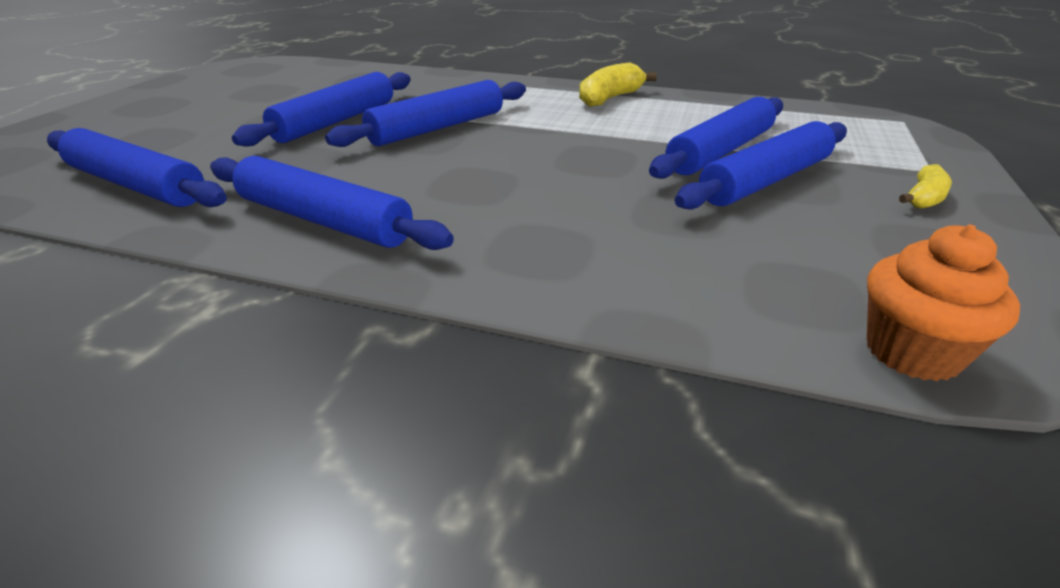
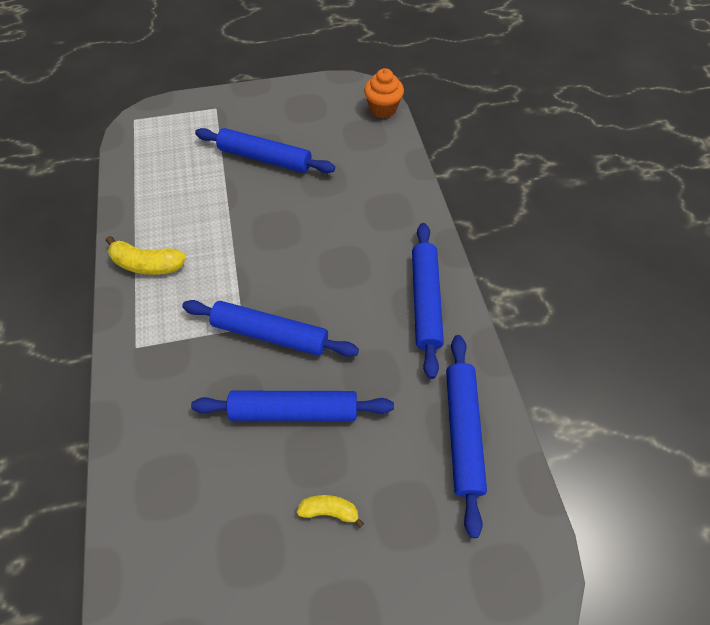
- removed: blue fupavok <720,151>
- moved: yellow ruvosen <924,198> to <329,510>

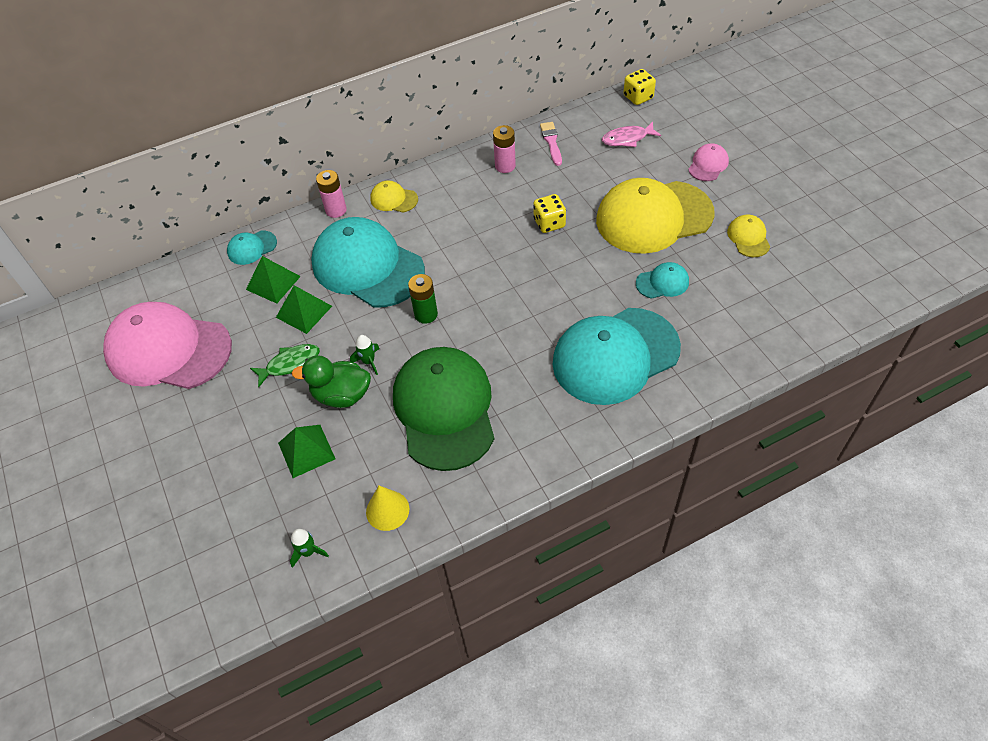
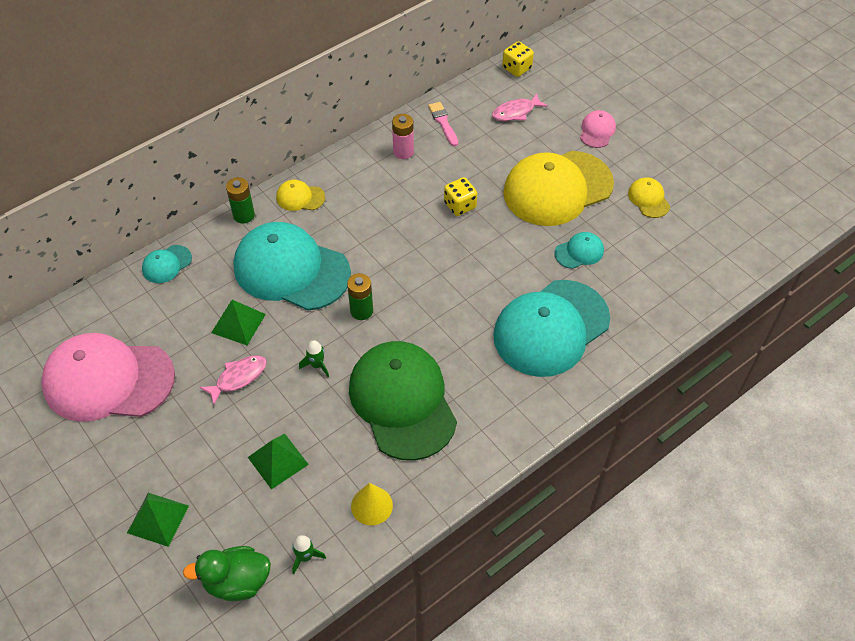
- moved: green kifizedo <273,282> to <158,519>
- recoloured: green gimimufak <290,364> to pink gimimufak <238,378>
- moved: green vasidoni <341,395> to <237,582>
- recoloured: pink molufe <336,210> to green molufe <244,215>

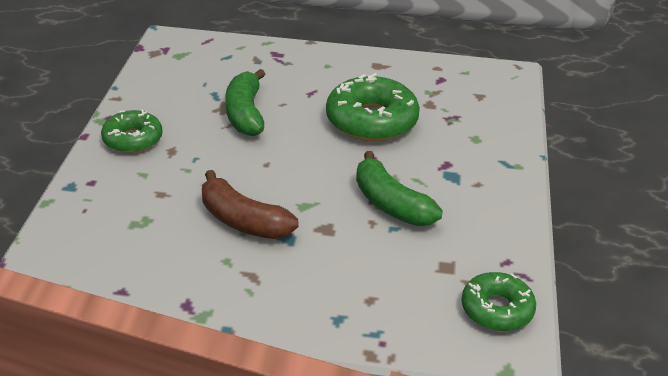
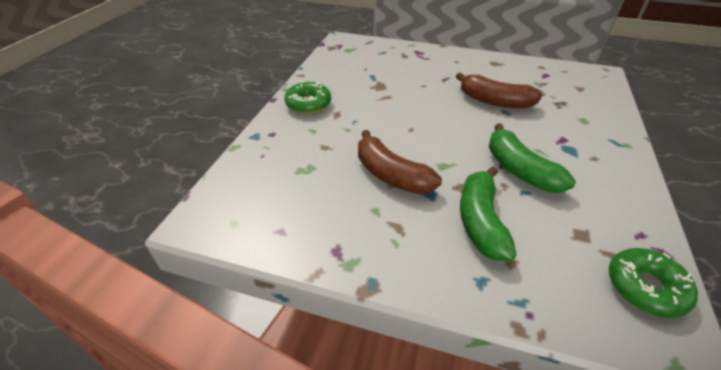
- moved: green ruvosen <245,114> to <480,222>
- replaced: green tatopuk <371,120> to brown ruvosen <494,101>

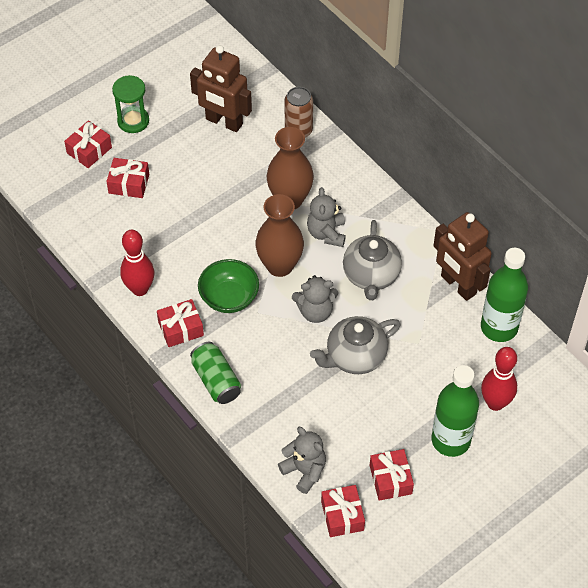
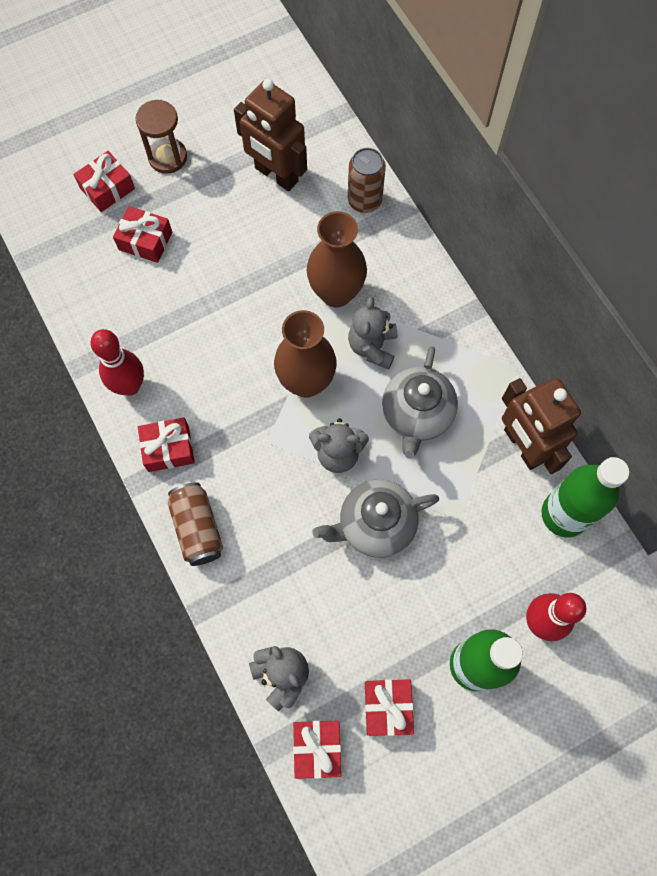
- recoloured: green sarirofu <133,121> to brown sarirofu <167,157>
- recoloured: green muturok <216,380> to brown muturok <197,528>
- removed: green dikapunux <229,298>

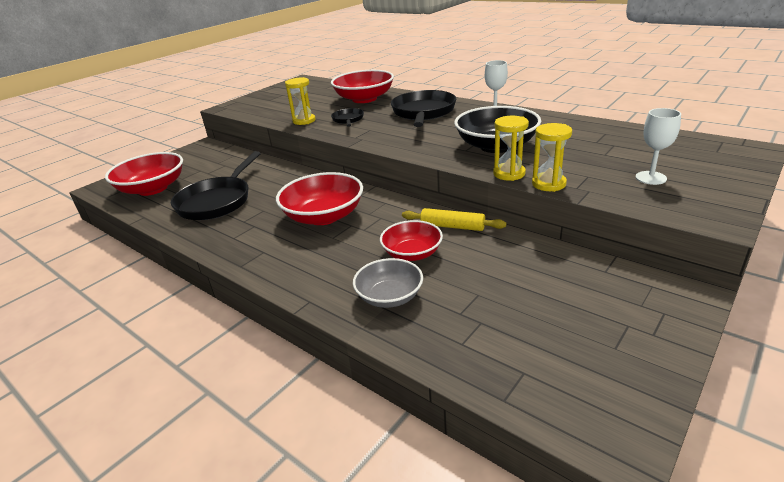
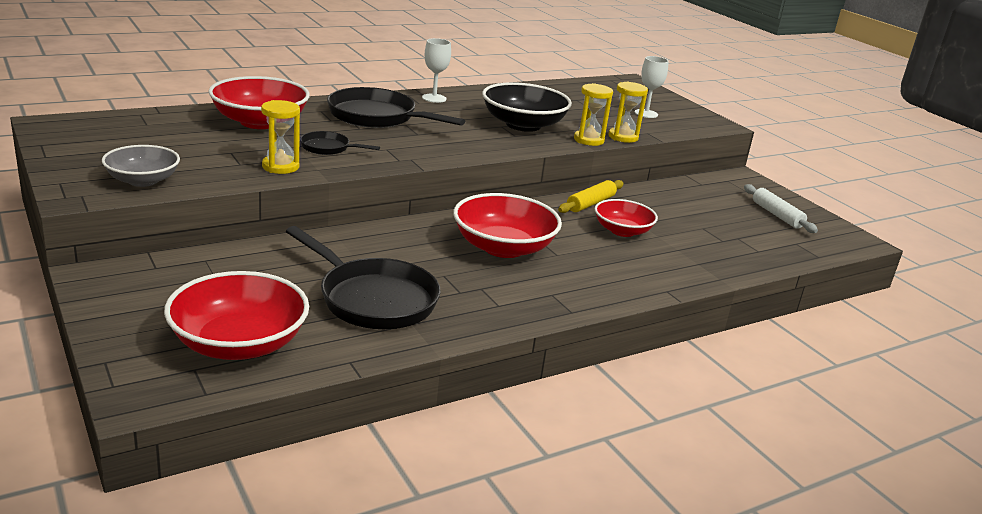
- moved: grey dikapunux <389,296> to <143,180>
- added: white fupavok <777,215>

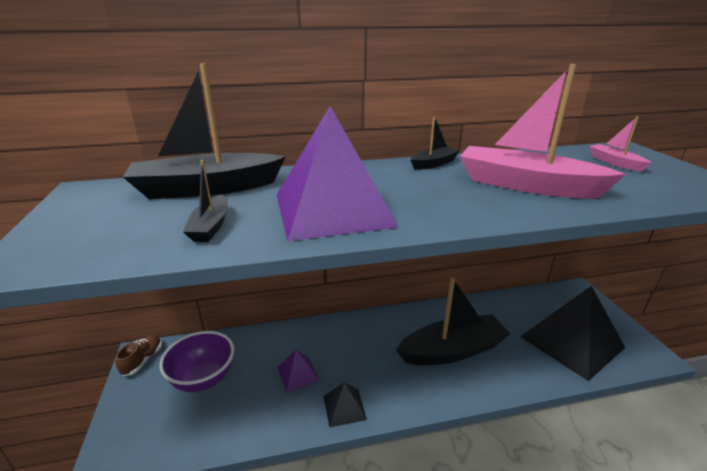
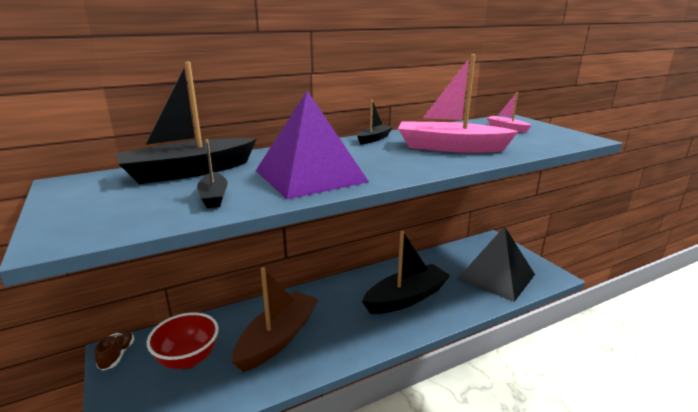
- recoloured: purple dikapunux <203,379> to red dikapunux <188,359>
- replaced: purple kifizedo <298,374> to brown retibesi <278,338>
- removed: black kifizedo <344,407>

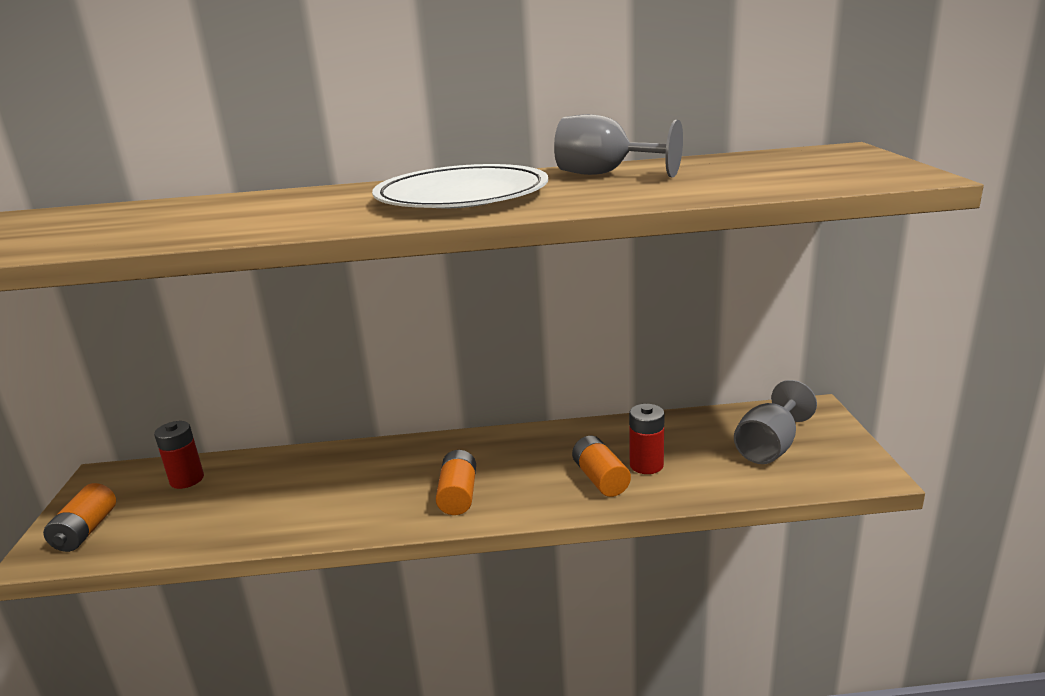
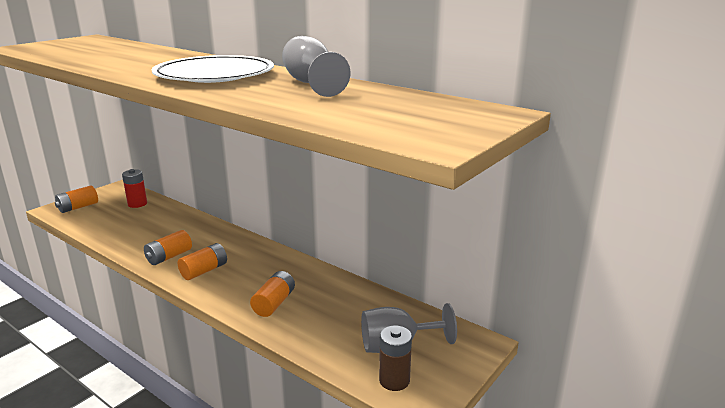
- removed: red molufe <646,465>
- added: orange molufe <169,257>
- added: brown molufe <394,380>

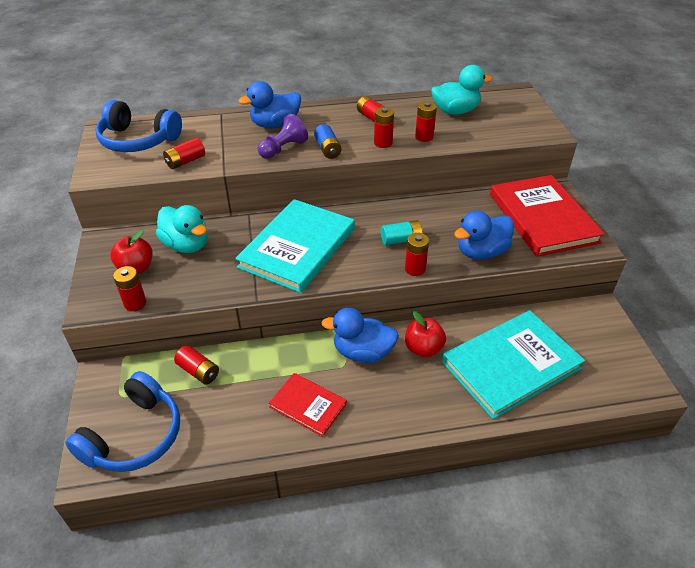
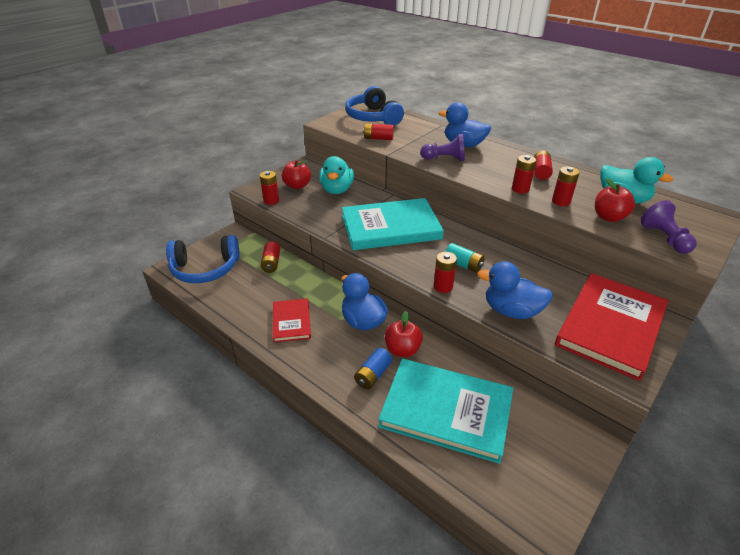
- moved: blue molufe <327,149> to <373,375>
- added: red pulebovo <609,217>
- added: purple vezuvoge <664,238>

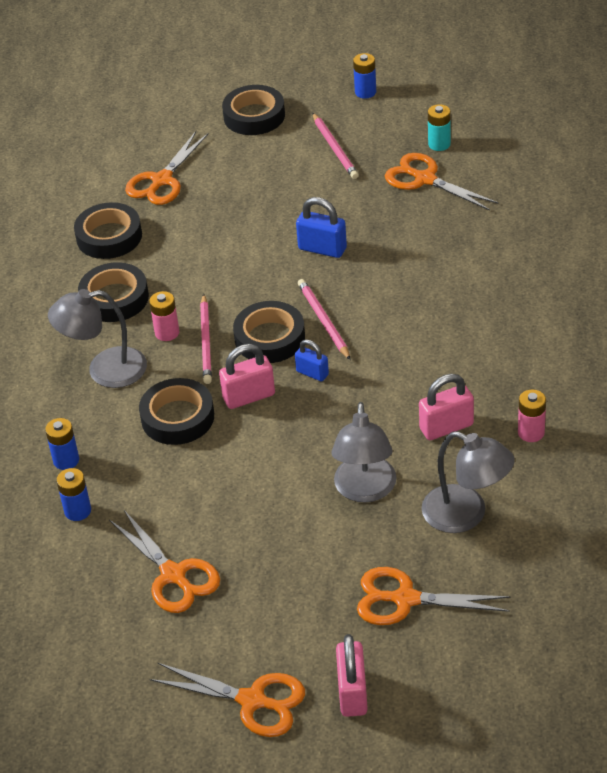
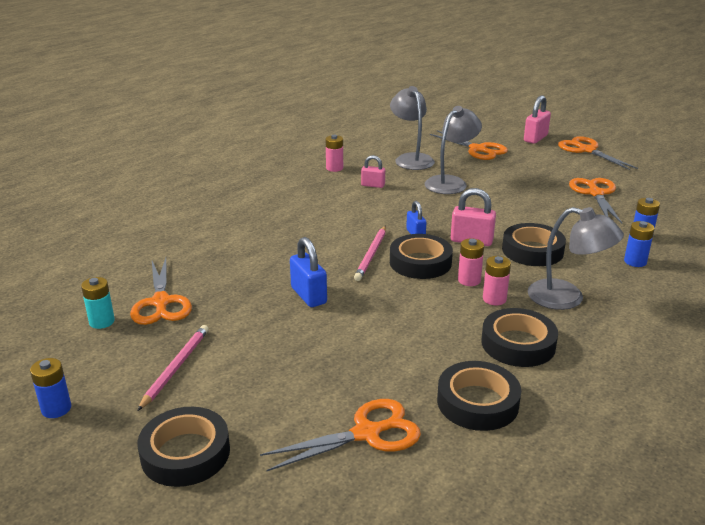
- replaced: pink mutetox <206,342> to pink molufe <469,280>
- resized: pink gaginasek <446,427> = <373,185> x0.64

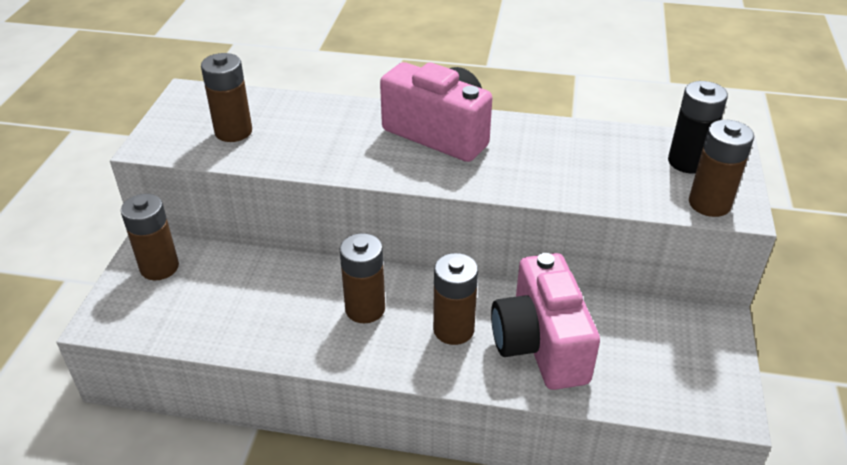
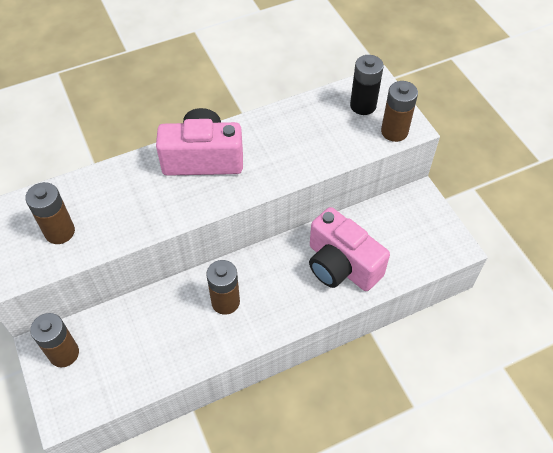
- removed: brown molufe <453,329>

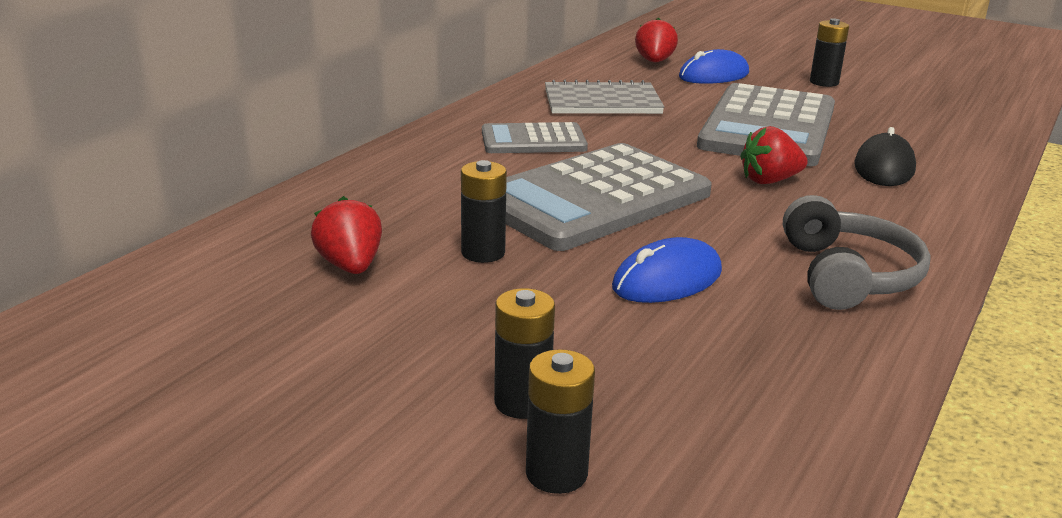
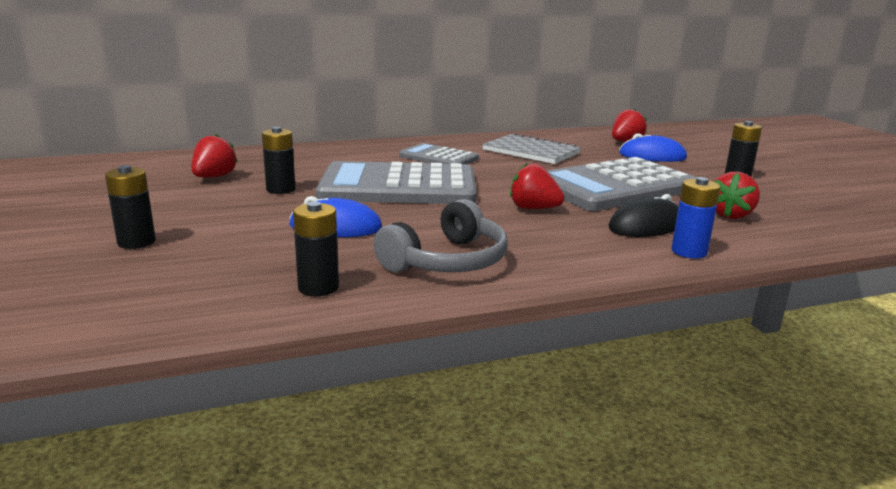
- moved: black molufe <556,473> to <318,287>
- added: blue molufe <689,252>
- added: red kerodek <730,215>

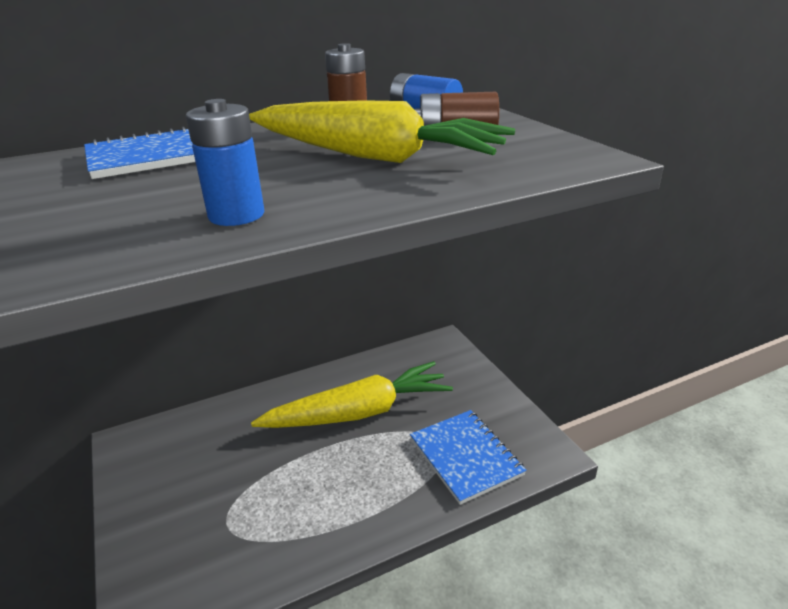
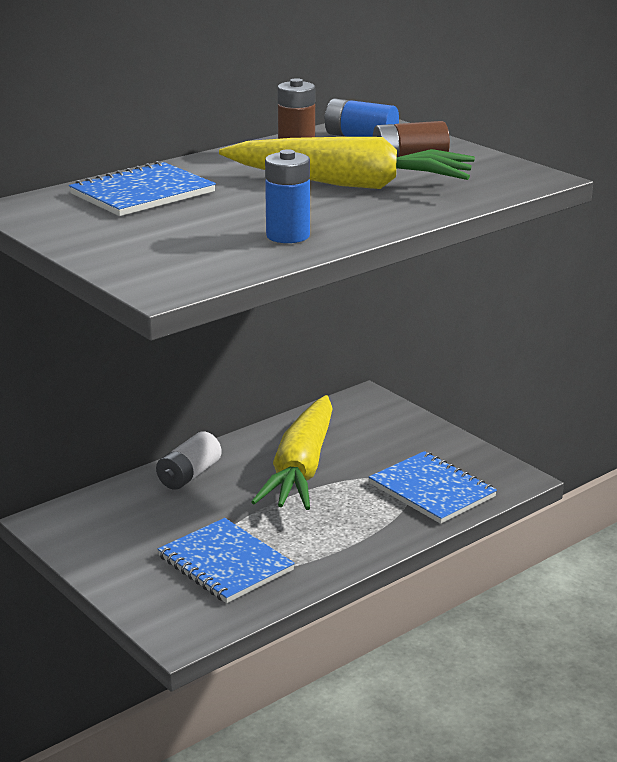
- turned: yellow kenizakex <359,412> = <301,468> 135 degrees clockwise
- added: white molufe <189,475>
- added: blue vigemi <225,563>

